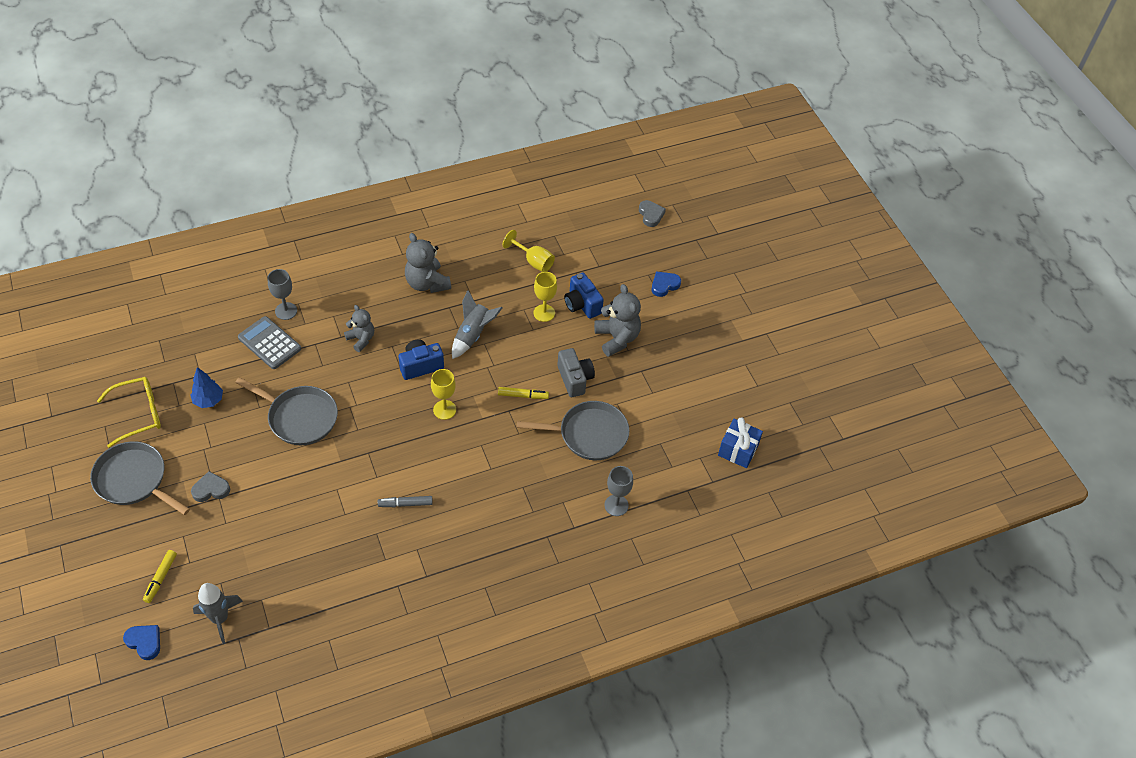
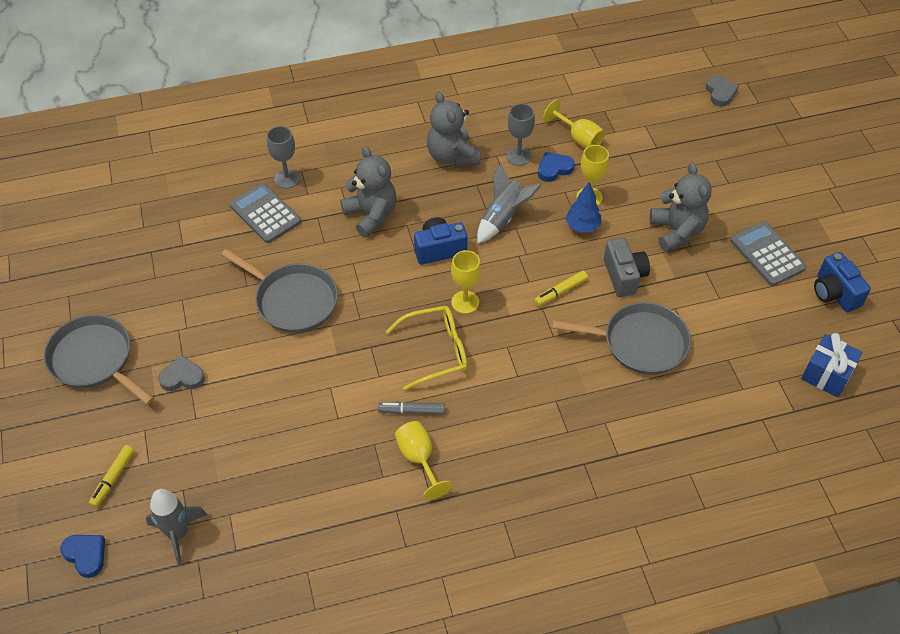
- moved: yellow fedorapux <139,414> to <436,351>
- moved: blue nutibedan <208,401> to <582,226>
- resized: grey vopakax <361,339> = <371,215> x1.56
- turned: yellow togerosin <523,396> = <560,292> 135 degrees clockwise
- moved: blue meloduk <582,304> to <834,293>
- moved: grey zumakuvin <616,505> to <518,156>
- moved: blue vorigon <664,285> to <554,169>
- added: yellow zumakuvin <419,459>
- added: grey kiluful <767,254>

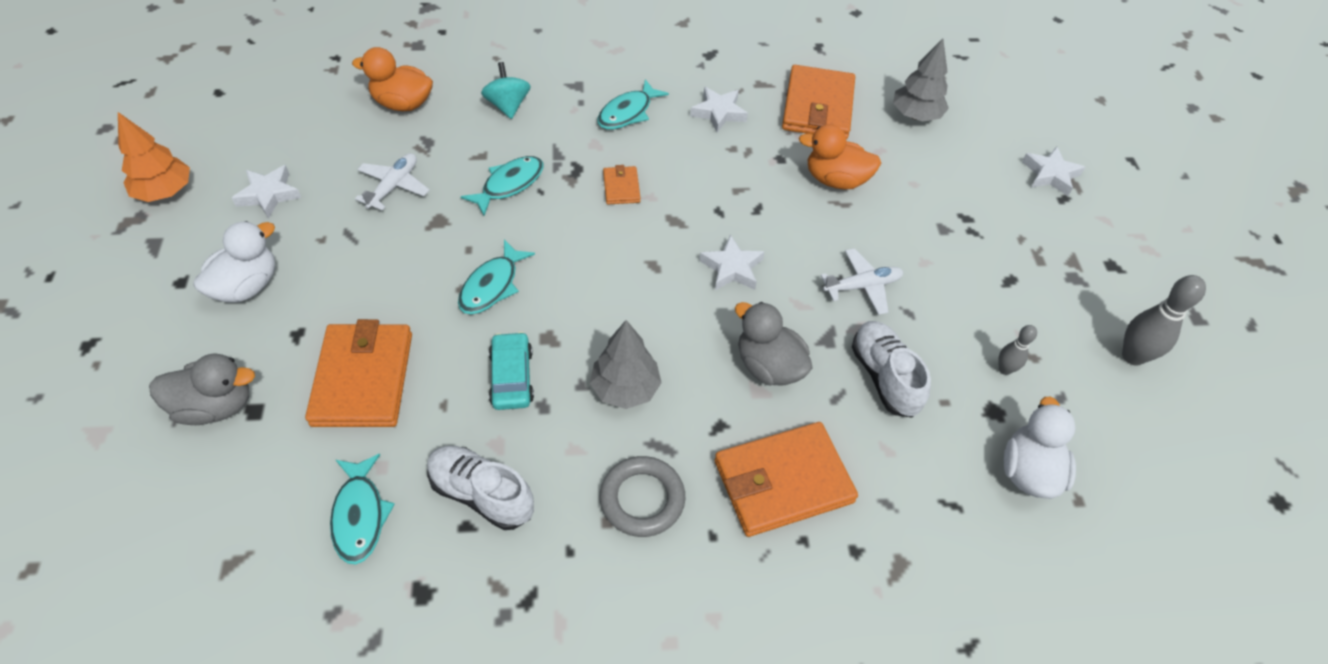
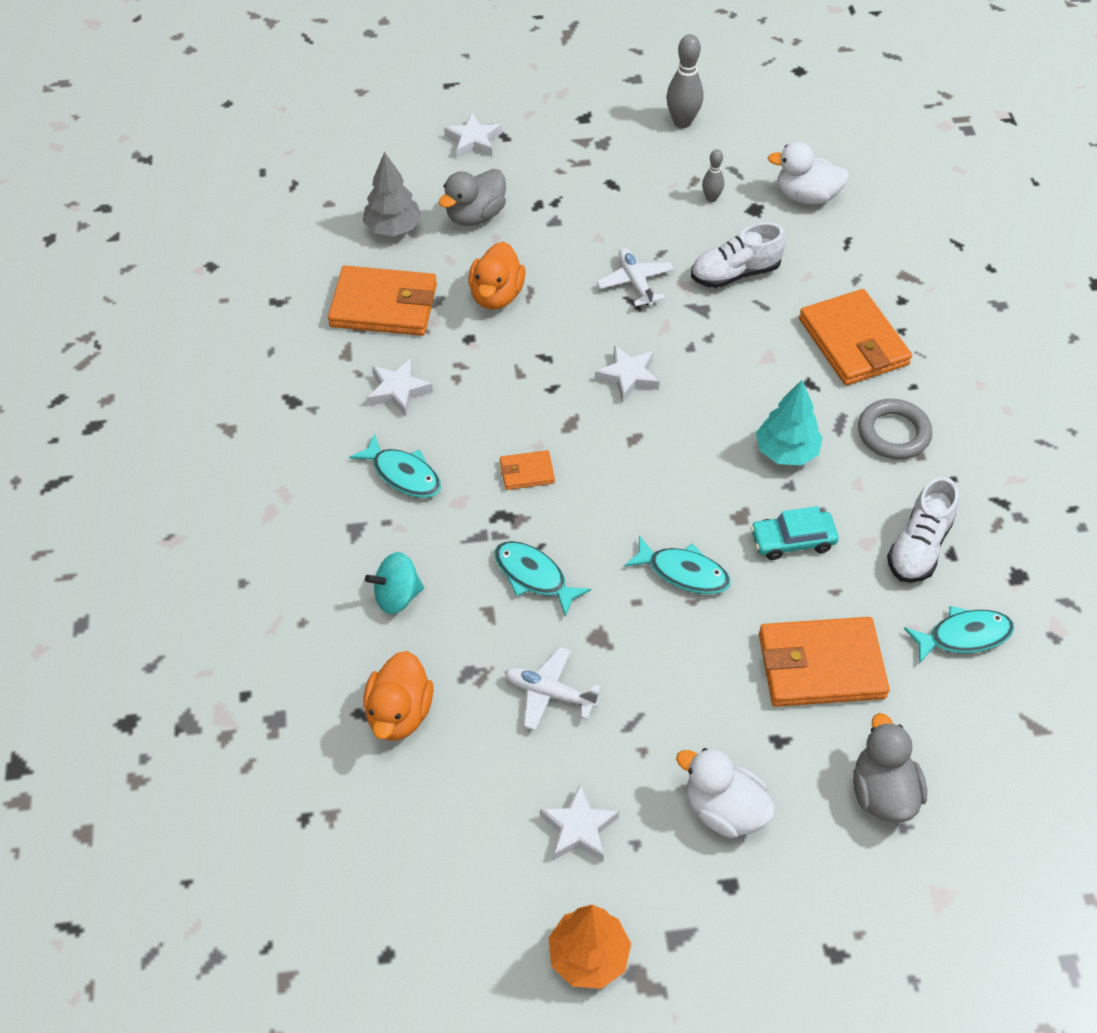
- recoloured: grey nutibedan <625,389> to turquoise nutibedan <786,452>
- moved: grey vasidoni <768,366> to <475,216>

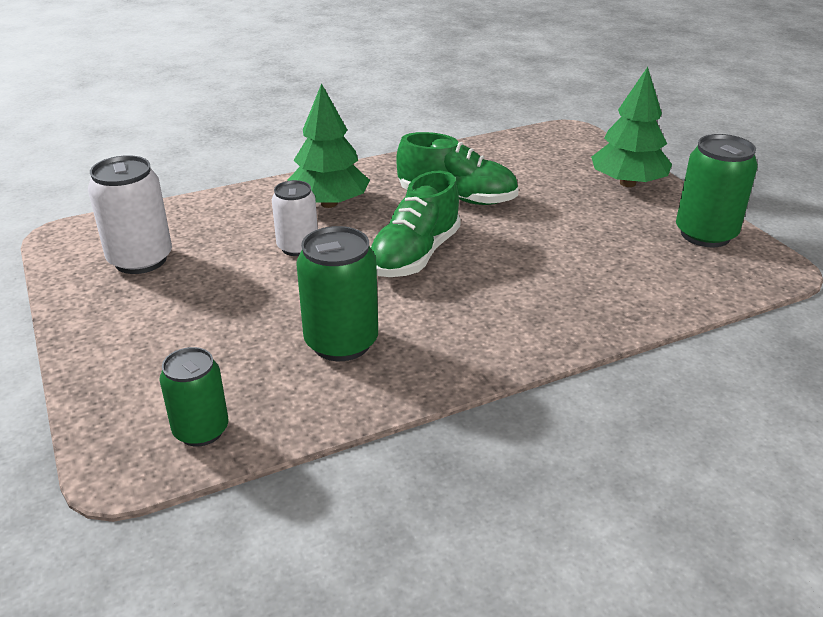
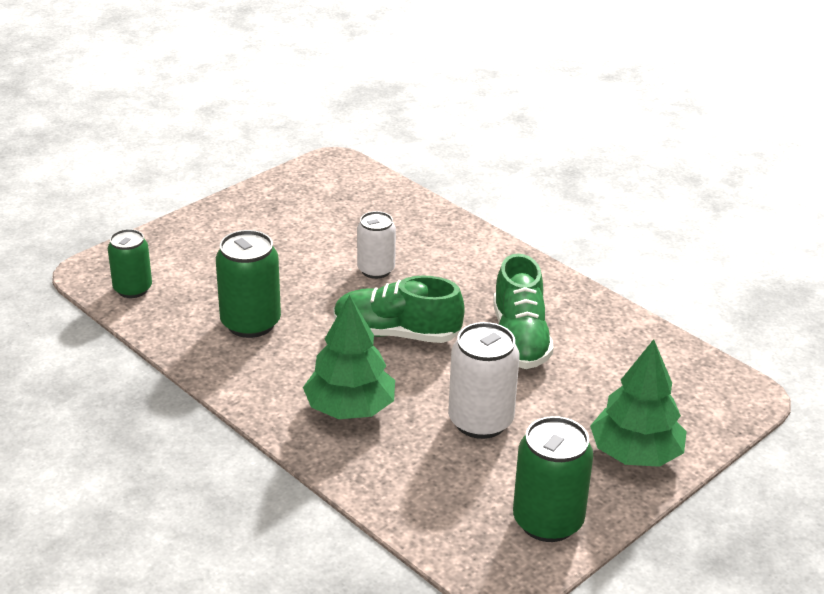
- moved: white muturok <140,260> to <480,421>
- moved: green nutibedan <329,203> to <350,408>

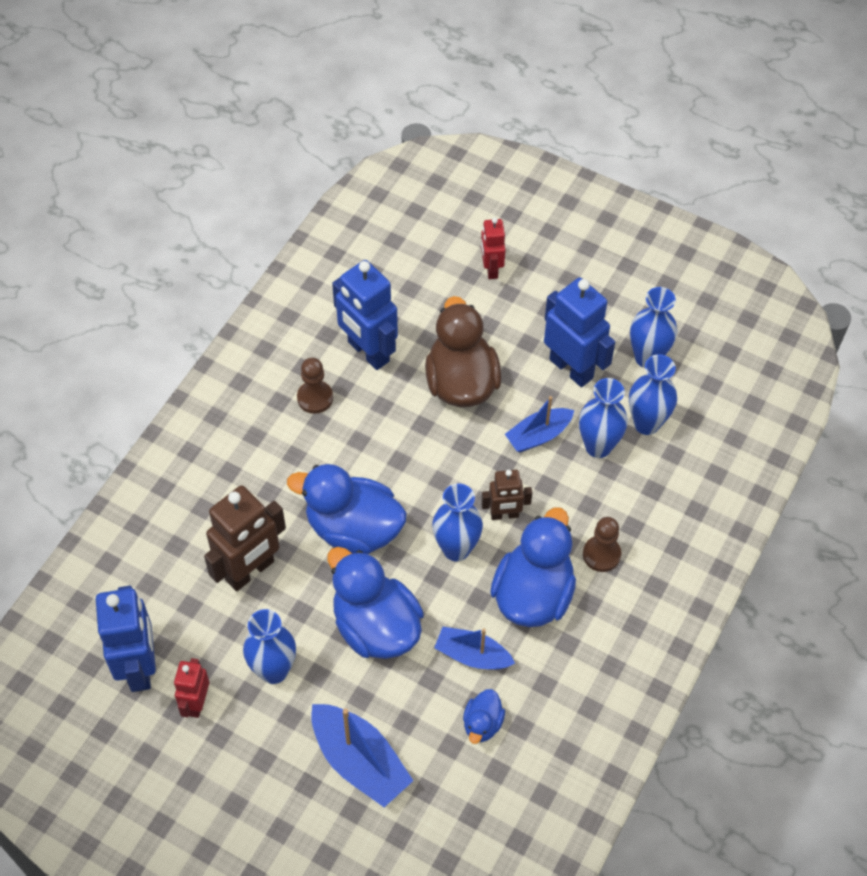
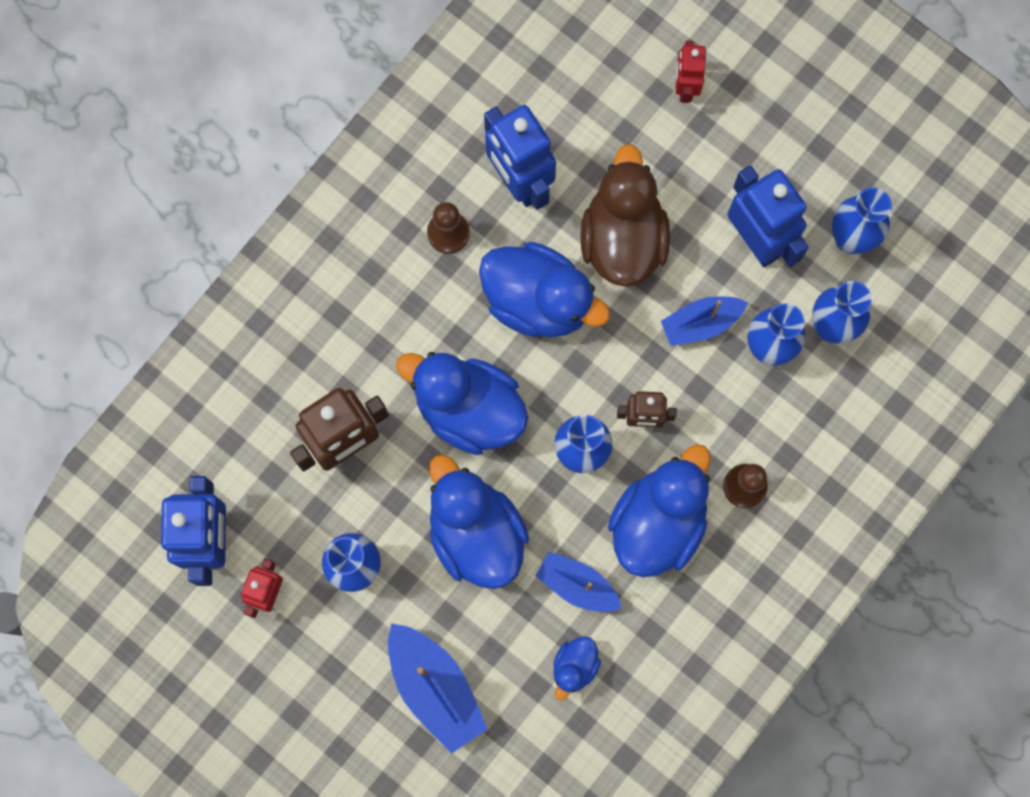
- added: blue vasidoni <538,301>

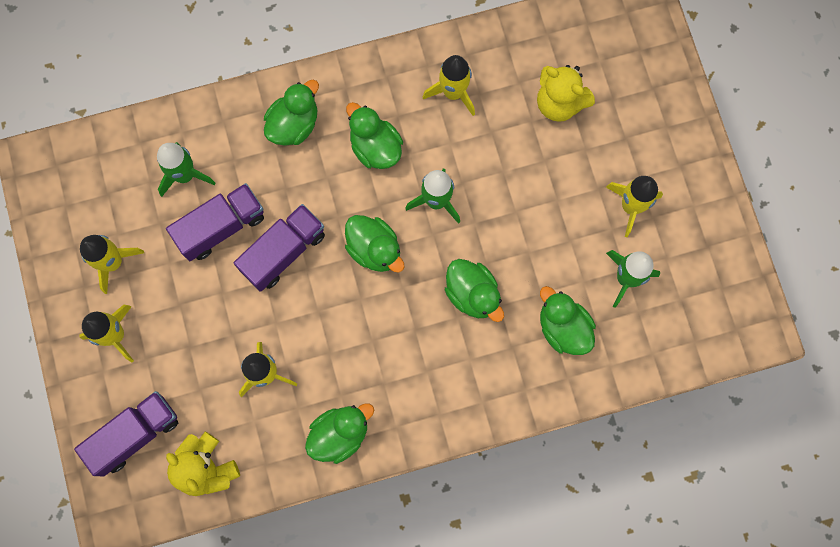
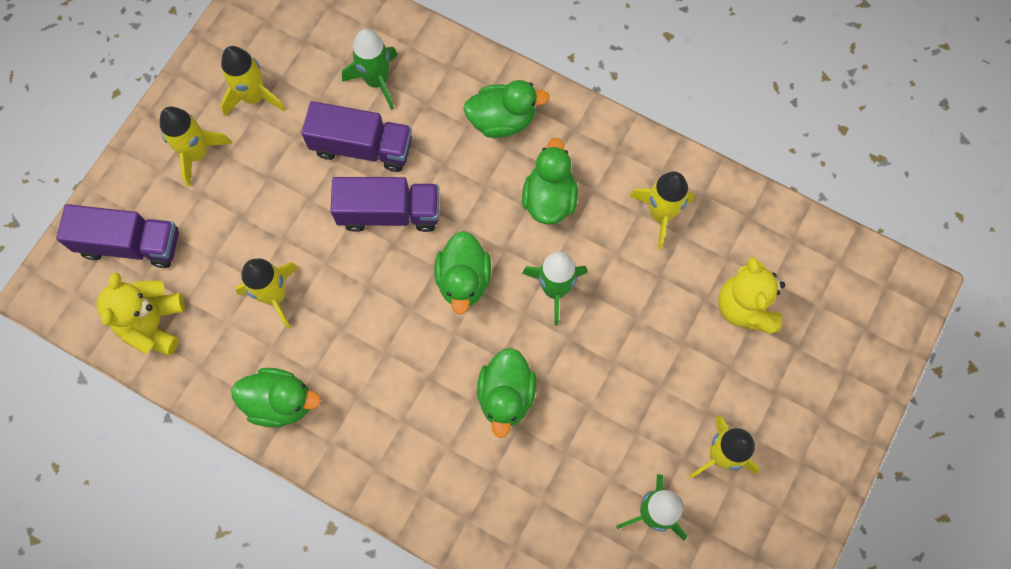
- removed: green vasidoni <563,328>

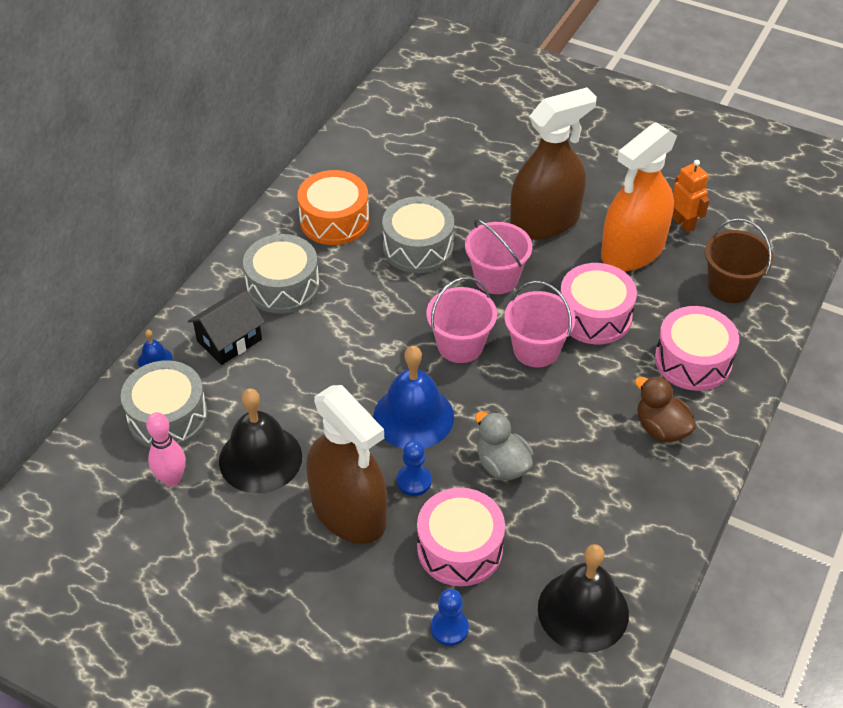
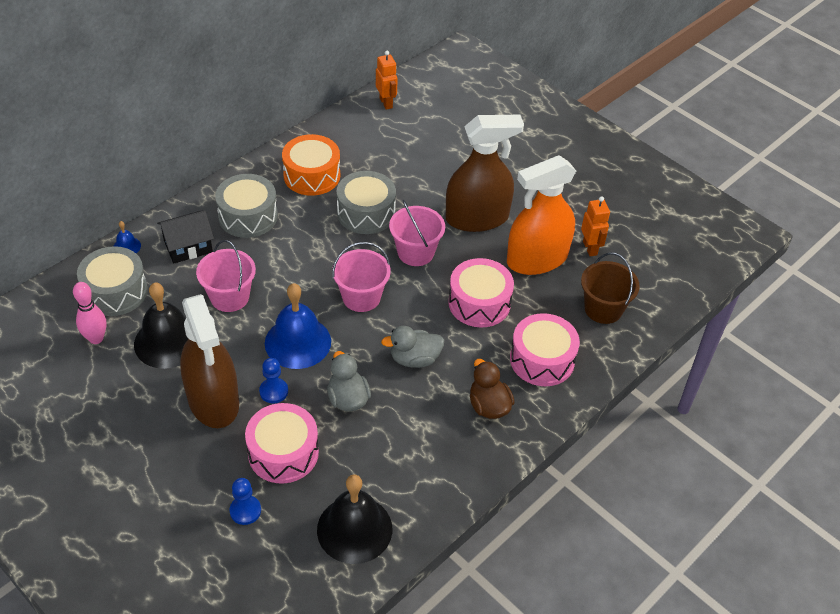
- moved: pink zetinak <536,349> to <229,297>
- added: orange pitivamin <386,103>
- added: grey vasidoni <414,359>

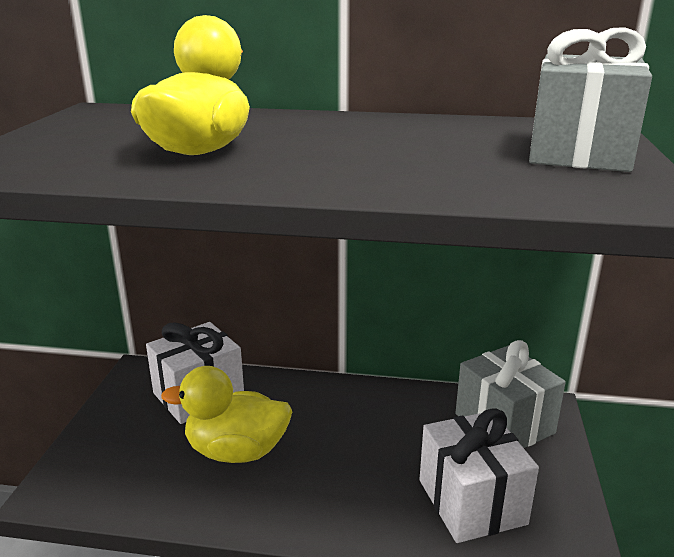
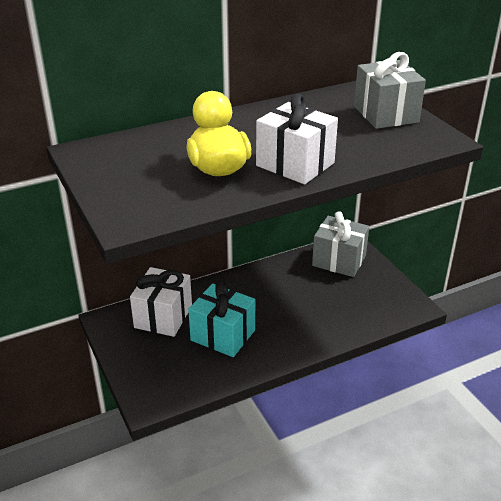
- replaced: yellow vasidoni <236,451> to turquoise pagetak <223,335>
- moved: white pagetak <471,502> to <295,164>

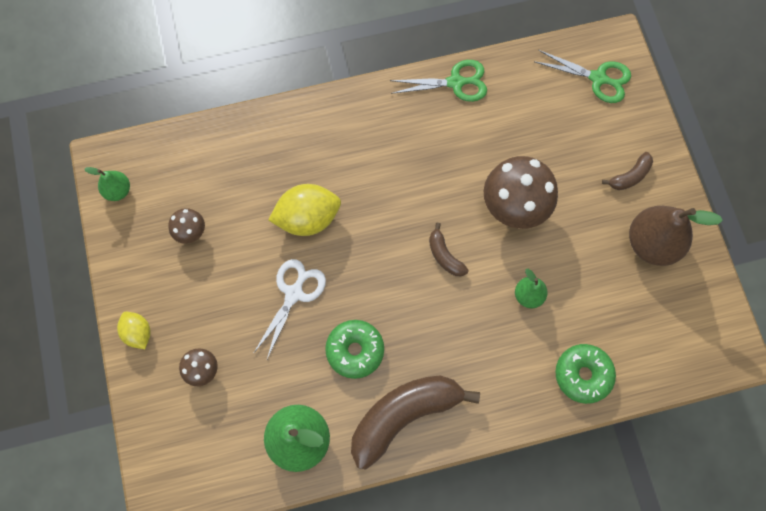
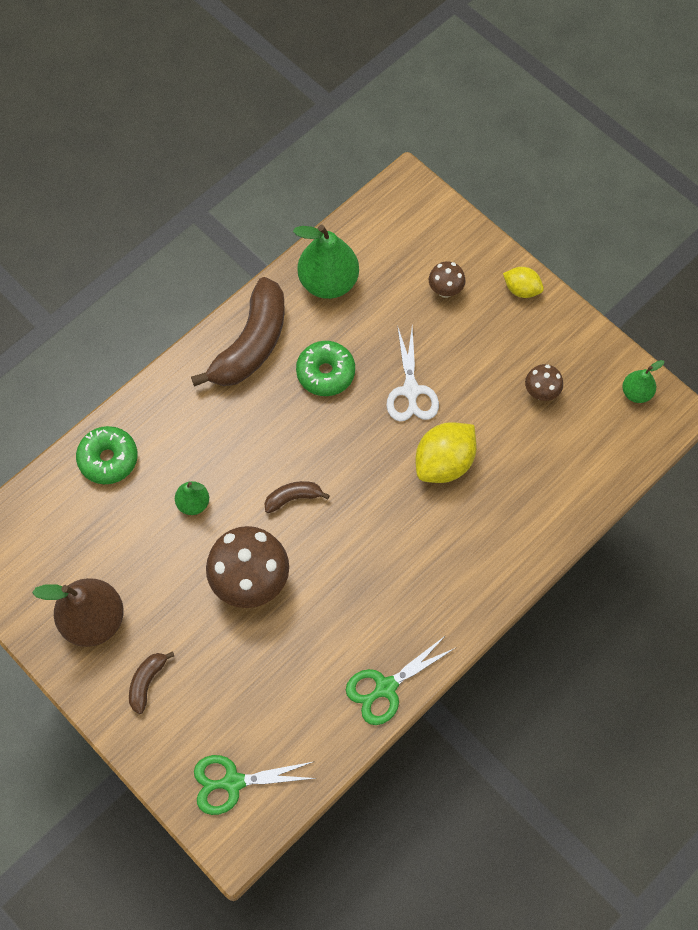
- turned: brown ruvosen <444,256> = <293,498> 45 degrees counterclockwise

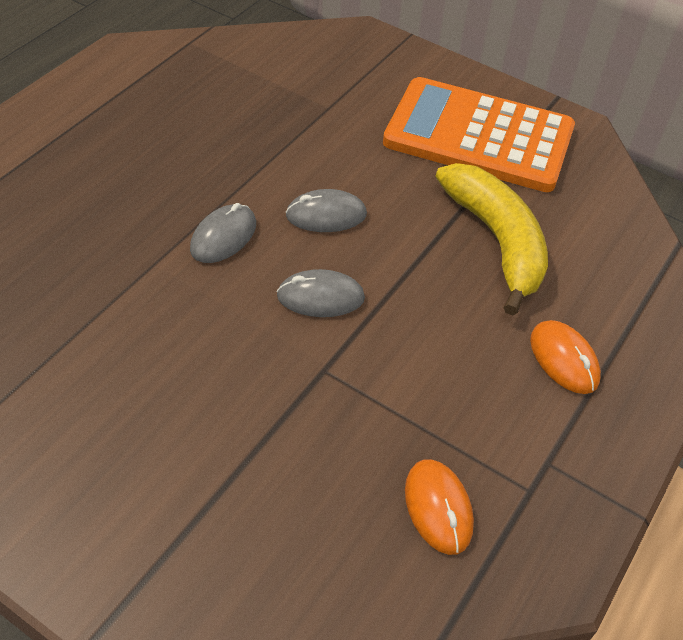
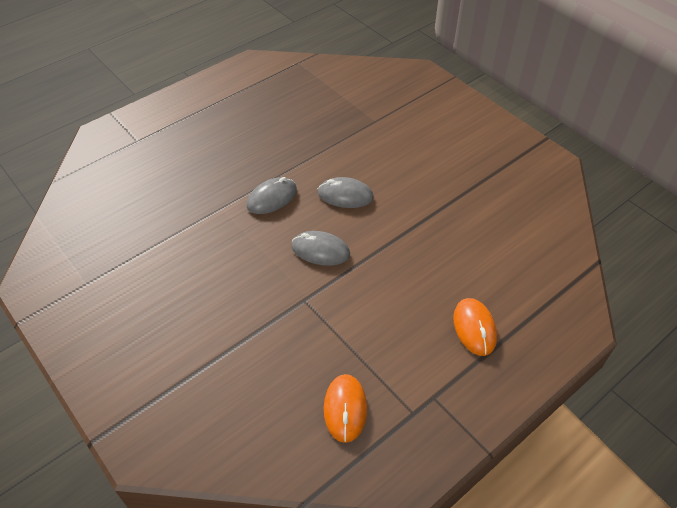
- removed: orange kiluful <478,136>
- removed: yellow ruvosen <496,241>

